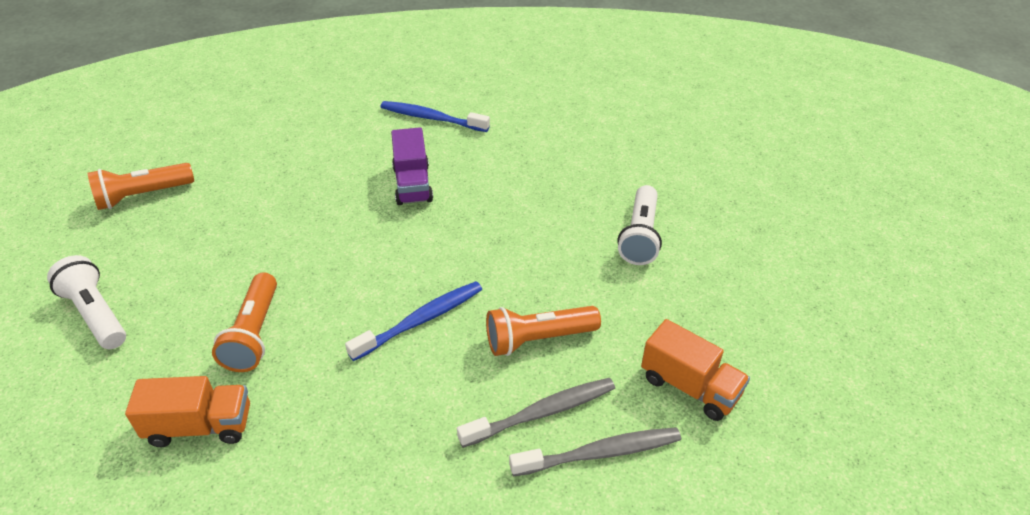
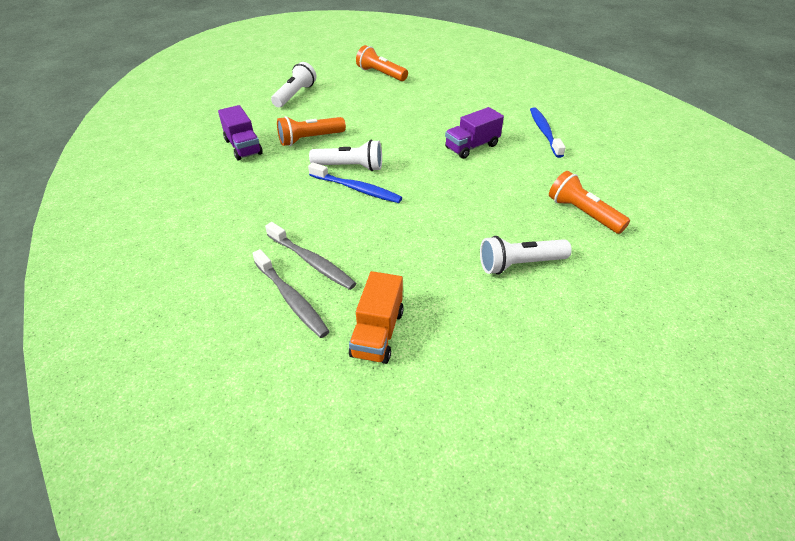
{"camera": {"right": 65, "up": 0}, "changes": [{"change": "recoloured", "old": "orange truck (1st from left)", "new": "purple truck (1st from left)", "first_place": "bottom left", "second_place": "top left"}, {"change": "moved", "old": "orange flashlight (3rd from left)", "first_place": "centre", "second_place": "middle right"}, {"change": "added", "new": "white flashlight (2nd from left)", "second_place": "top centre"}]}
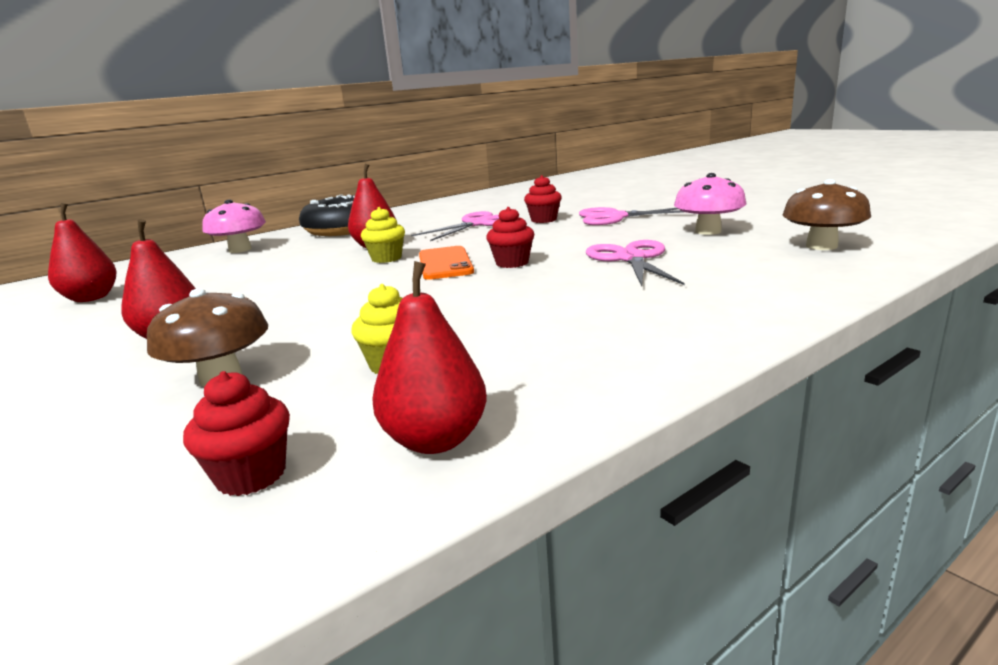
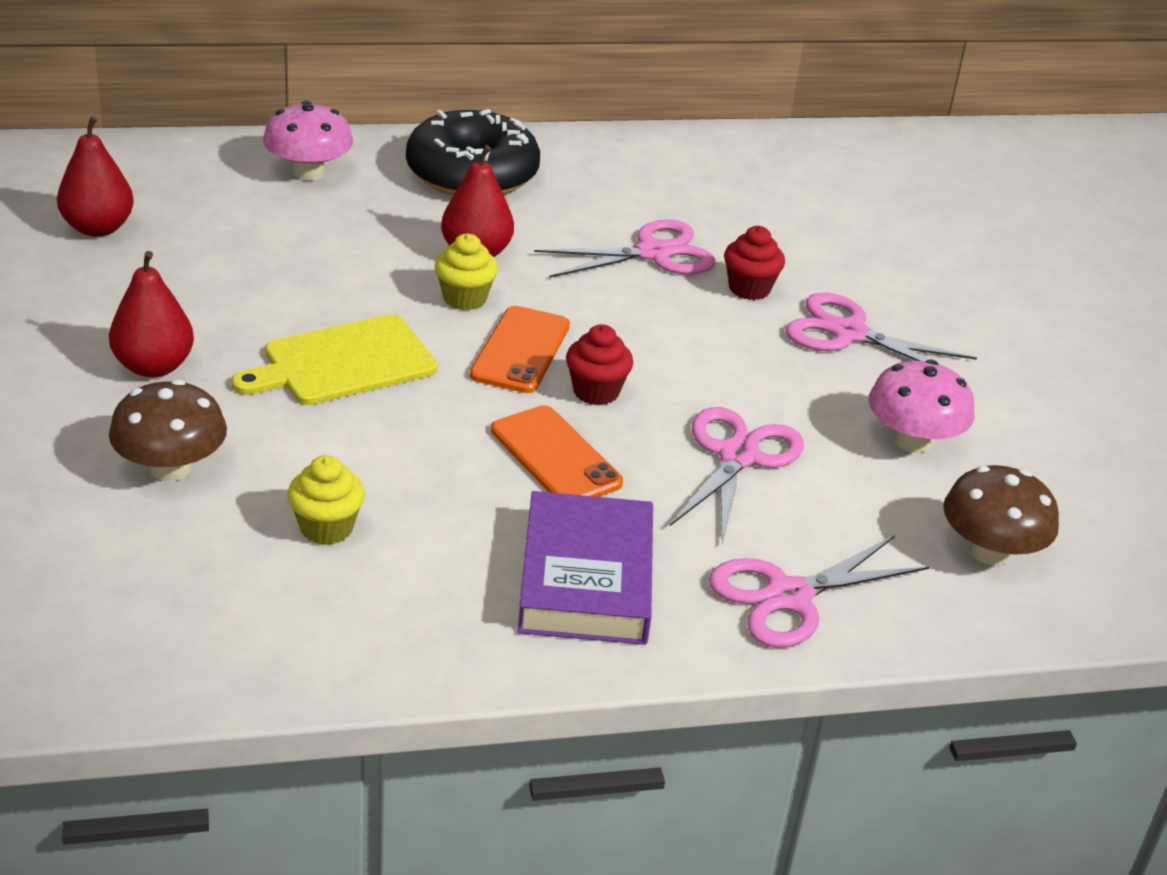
{"camera": {"right": 20, "up": 15}, "changes": [{"change": "removed", "old": "red cupcake (1st from left)", "first_place": "middle left"}, {"change": "removed", "old": "red pear (4th from left)", "first_place": "centre"}, {"change": "added", "new": "yellow cutting board", "second_place": "middle left"}, {"change": "added", "new": "orange phone (2nd from left)", "second_place": "centre"}, {"change": "added", "new": "purple book", "second_place": "centre"}, {"change": "added", "new": "pink scissors (3rd from left)", "second_place": "bottom right"}]}
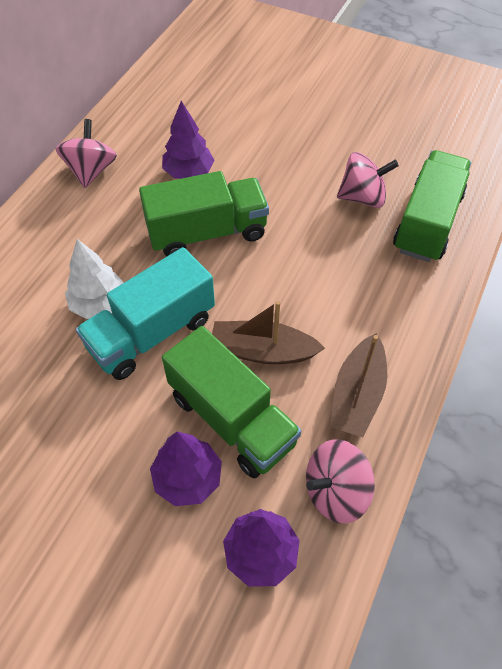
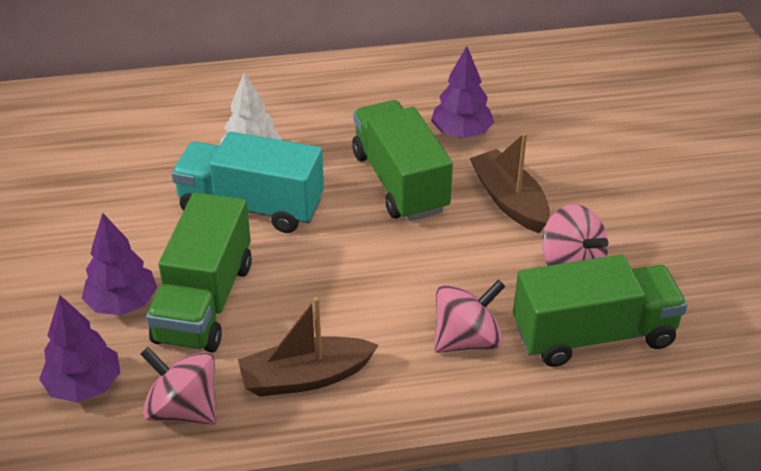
{"camera": {"right": 55, "up": -15}, "changes": [{"change": "moved", "old": "pink spinning top (1st from left in the first image)", "new": "pink spinning top (2nd from left)", "first_place": "top left", "second_place": "bottom centre"}, {"change": "turned", "old": "green truck (1st from left in the first image)", "first_place": "top centre", "second_place": "centre", "degrees": -150}, {"change": "moved", "old": "brown boat (1st from left in the first image)", "new": "brown boat (2nd from left)", "first_place": "centre", "second_place": "middle right"}]}
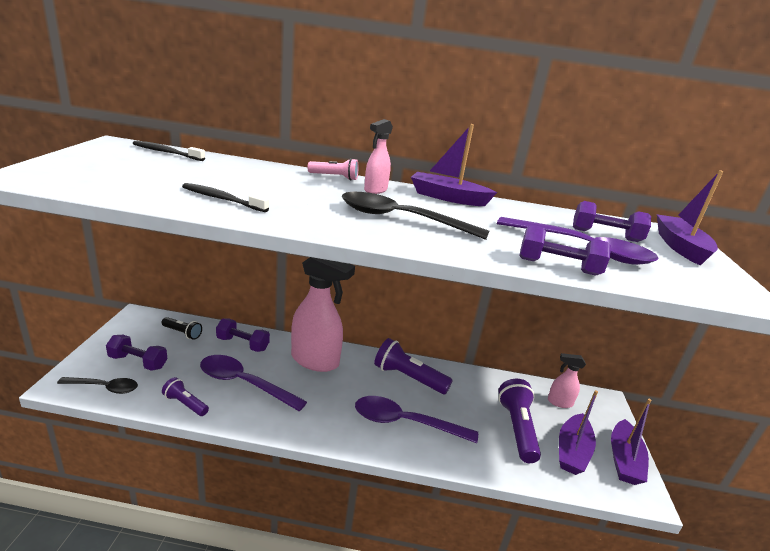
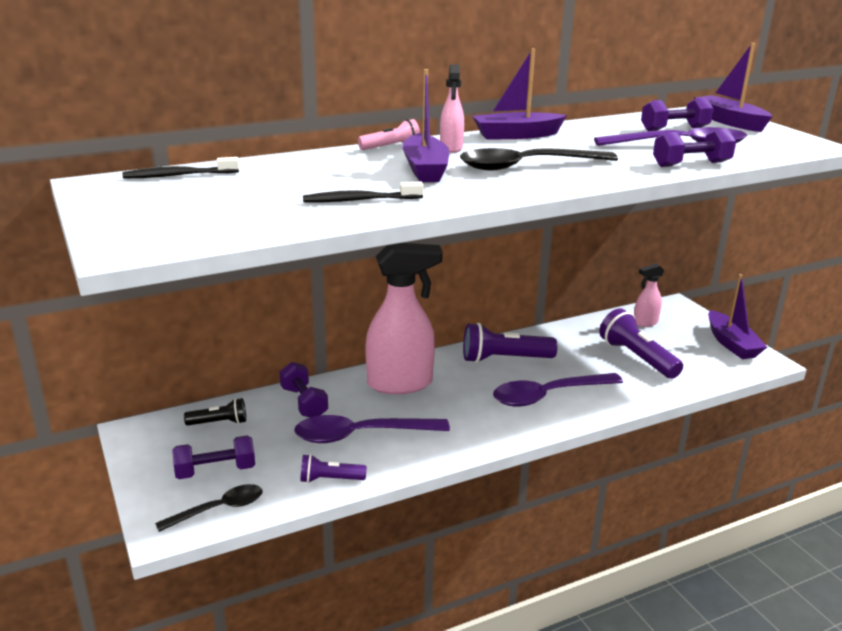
{"camera": {"right": -30, "up": 0}, "changes": [{"change": "turned", "old": "purple dumbbell (2nd from left)", "first_place": "middle left", "second_place": "centre", "degrees": 75}, {"change": "moved", "old": "purple boat (2nd from left in the first image)", "new": "purple boat (1st from left)", "first_place": "bottom right", "second_place": "top centre"}]}
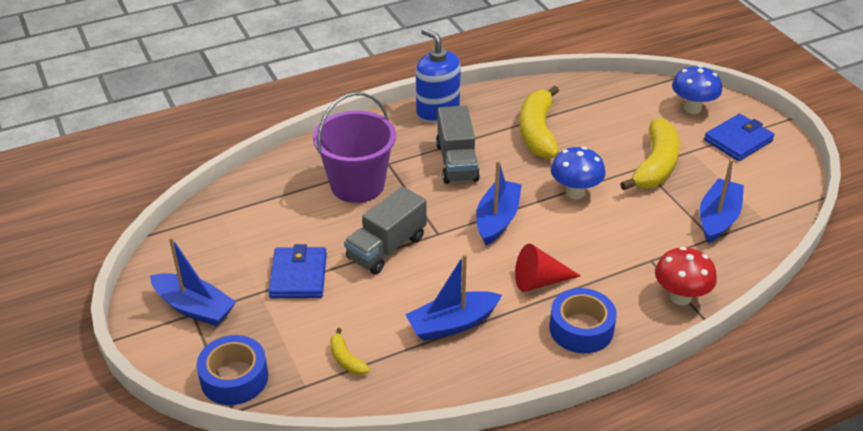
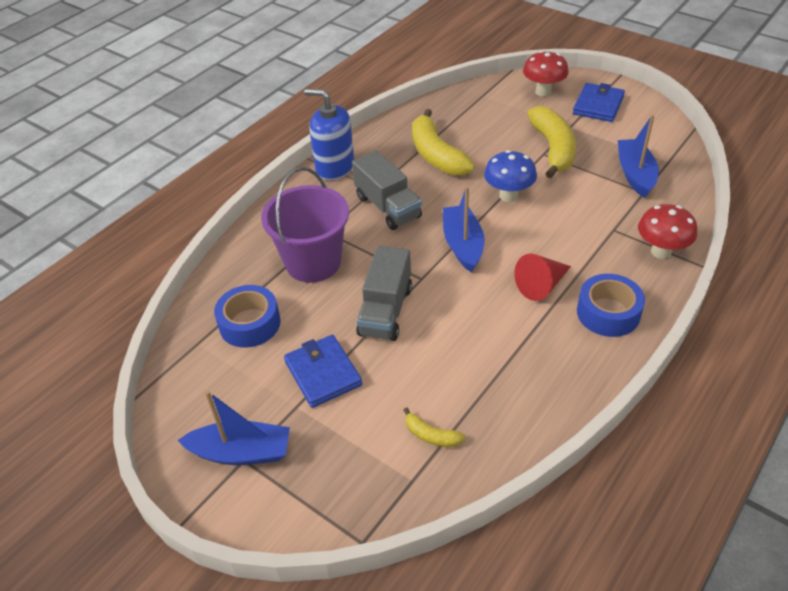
{"camera": {"right": -25, "up": 5}, "changes": [{"change": "moved", "old": "blue tape (1st from left)", "first_place": "bottom left", "second_place": "middle left"}, {"change": "removed", "old": "blue boat (2nd from left)", "first_place": "bottom centre"}, {"change": "recoloured", "old": "blue mushroom (2nd from left)", "new": "red mushroom (1st from left)", "first_place": "top right", "second_place": "top right"}]}
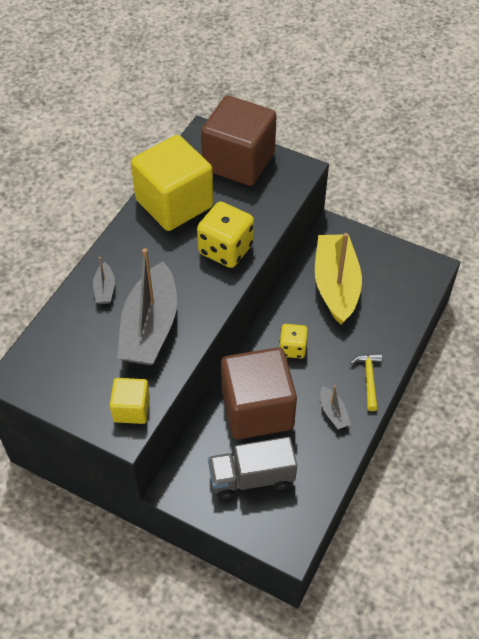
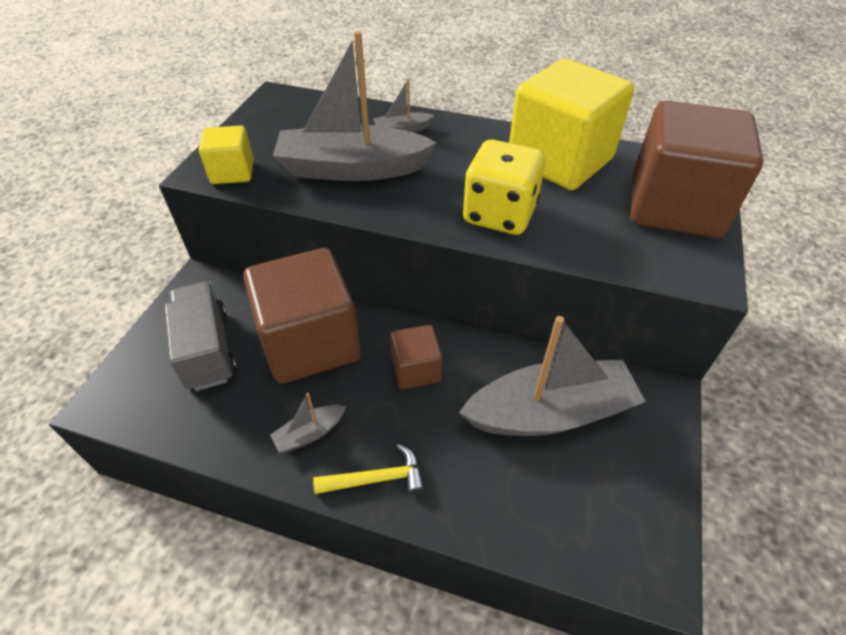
{"camera": {"right": 80, "up": -5}, "changes": [{"change": "replaced", "old": "yellow dice (2nd from left)", "new": "brown cube (2nd from left)", "first_place": "centre", "second_place": "centre"}, {"change": "recoloured", "old": "yellow boat", "new": "grey boat (4th from left)", "first_place": "middle right", "second_place": "centre"}]}
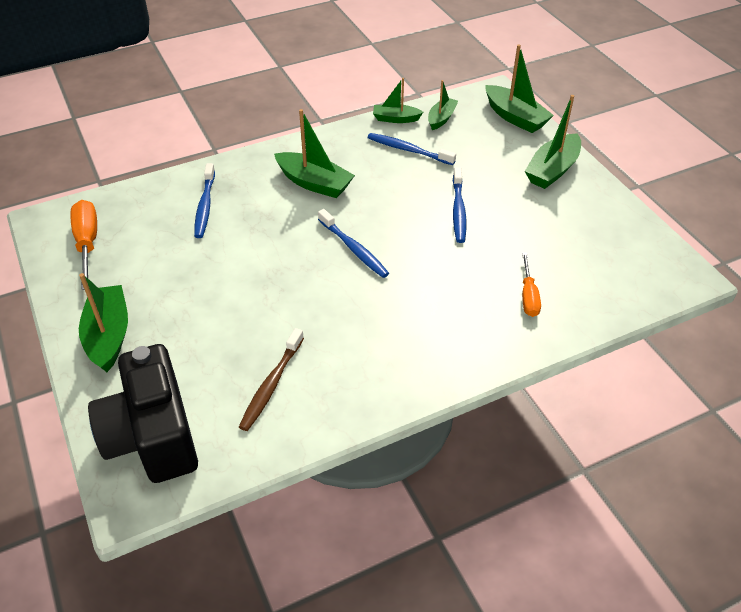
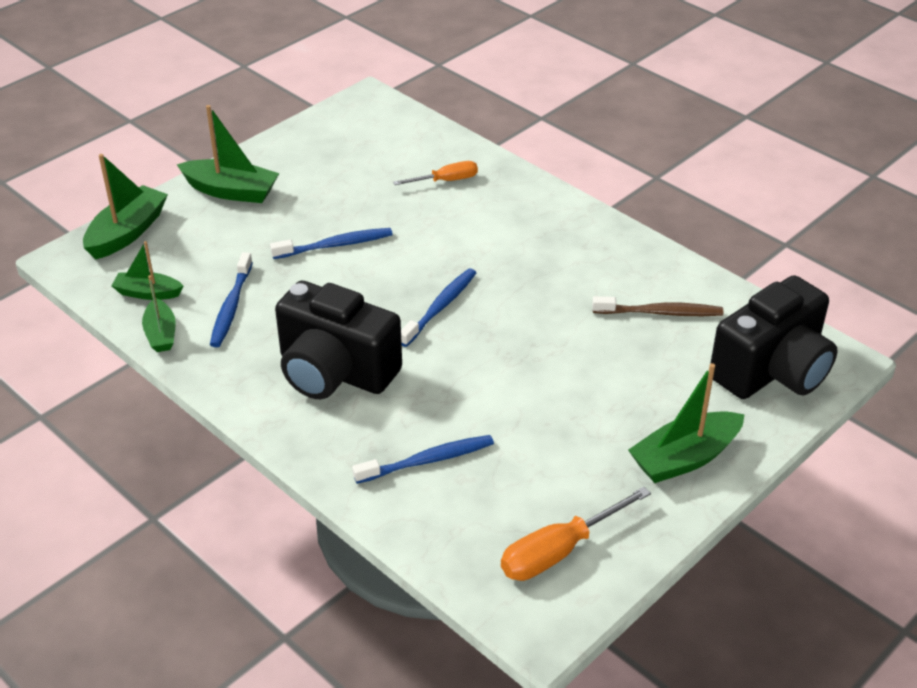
{"camera": {"right": -110, "up": -5}, "changes": [{"change": "replaced", "old": "green boat (2nd from left)", "new": "black camera (1st from left)", "first_place": "top centre", "second_place": "centre"}]}
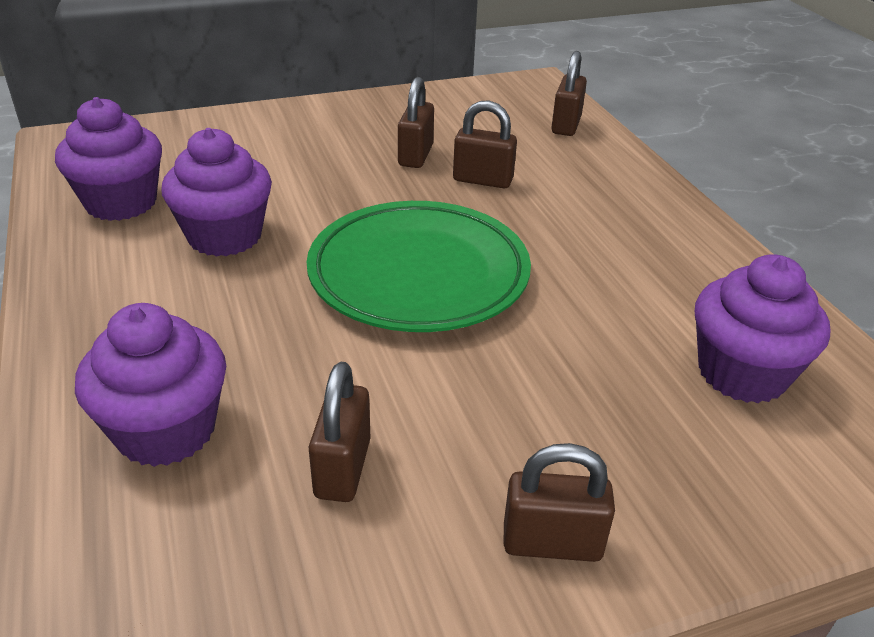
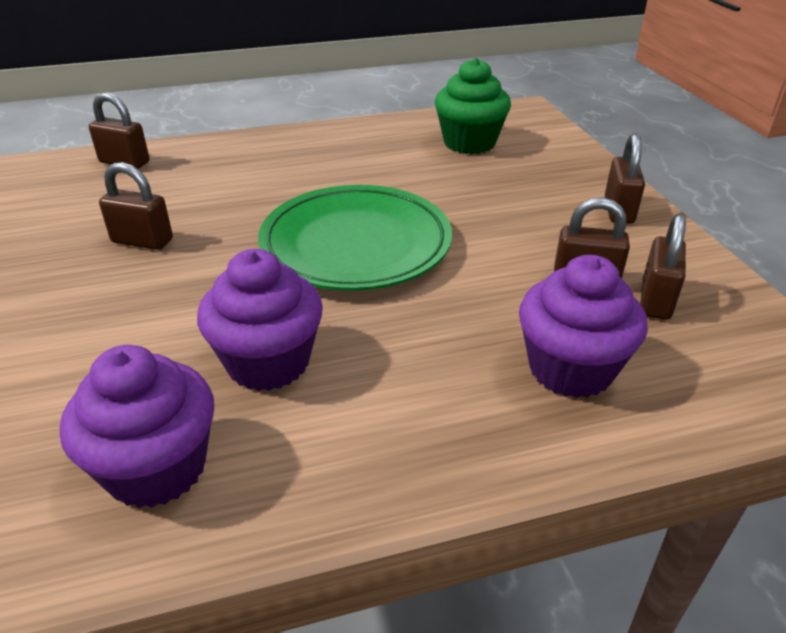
{"camera": {"right": -85, "up": 0}, "changes": [{"change": "moved", "old": "brown padlock (3rd from left in the first image)", "new": "brown padlock (5th from left)", "first_place": "top centre", "second_place": "middle right"}, {"change": "recoloured", "old": "purple cupcake (4th from left)", "new": "green cupcake", "first_place": "middle right", "second_place": "top centre"}]}
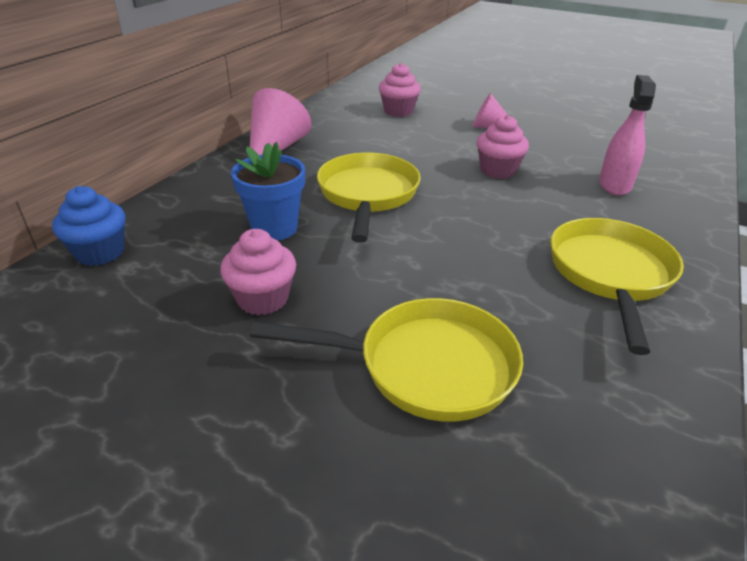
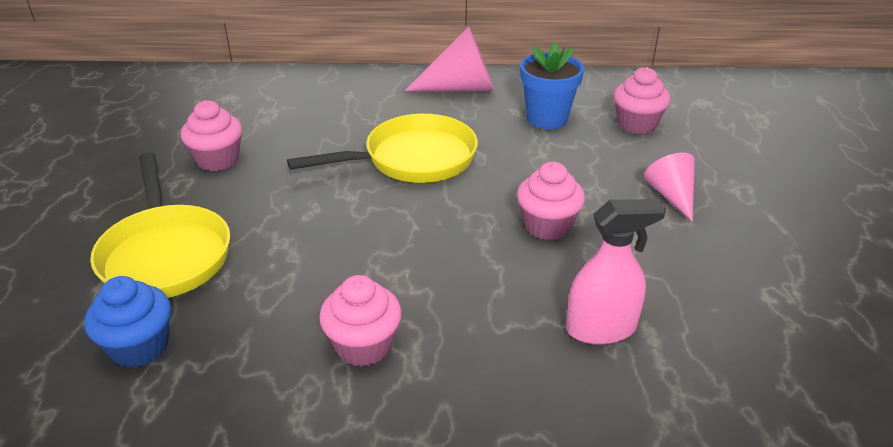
{"camera": {"right": 65, "up": 0}, "changes": [{"change": "moved", "old": "blue cupcake", "first_place": "middle left", "second_place": "bottom left"}, {"change": "moved", "old": "blue flower pot", "first_place": "centre", "second_place": "top centre"}, {"change": "replaced", "old": "yellow pan (3rd from left)", "new": "pink cupcake (2nd from left)", "first_place": "middle right", "second_place": "bottom centre"}]}
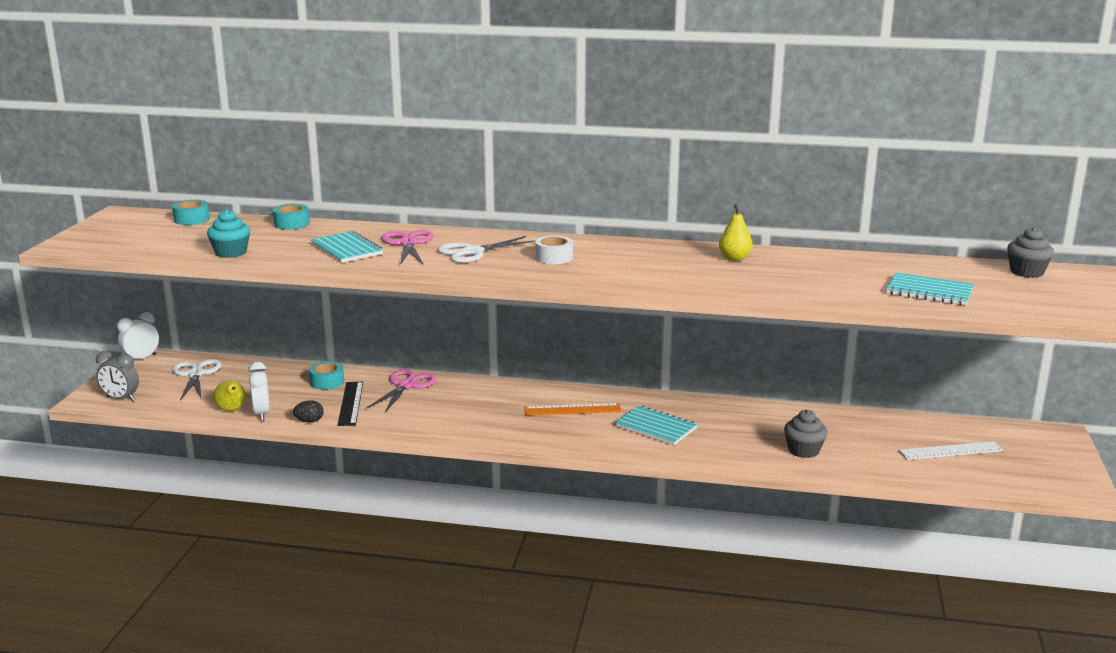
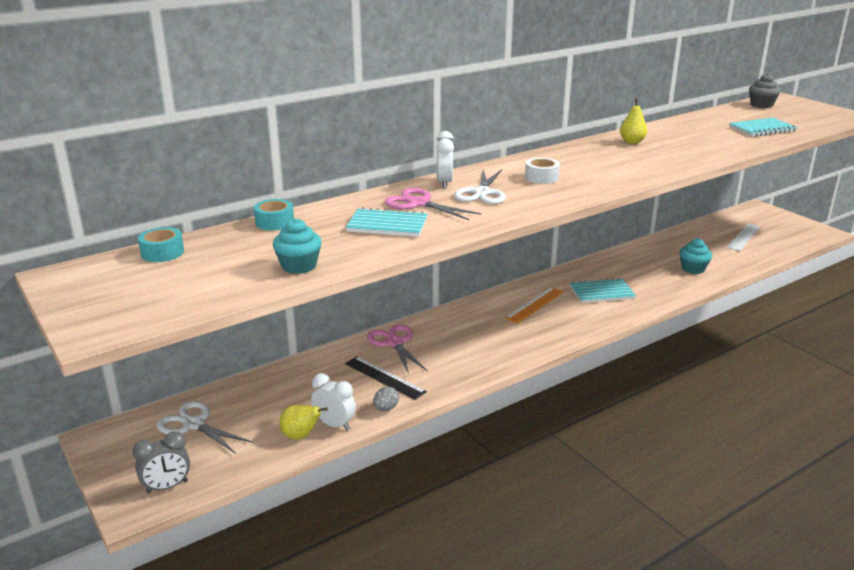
{"camera": {"right": -45, "up": 5}, "changes": [{"change": "moved", "old": "white clock (1st from left in the first image)", "new": "white clock (2nd from left)", "first_place": "middle left", "second_place": "top centre"}, {"change": "recoloured", "old": "black egg", "new": "grey egg", "first_place": "middle left", "second_place": "bottom centre"}, {"change": "removed", "old": "turquoise tape (3rd from left)", "first_place": "middle left"}, {"change": "recoloured", "old": "grey cupcake (1st from left)", "new": "turquoise cupcake (2nd from left)", "first_place": "middle right", "second_place": "middle right"}]}
